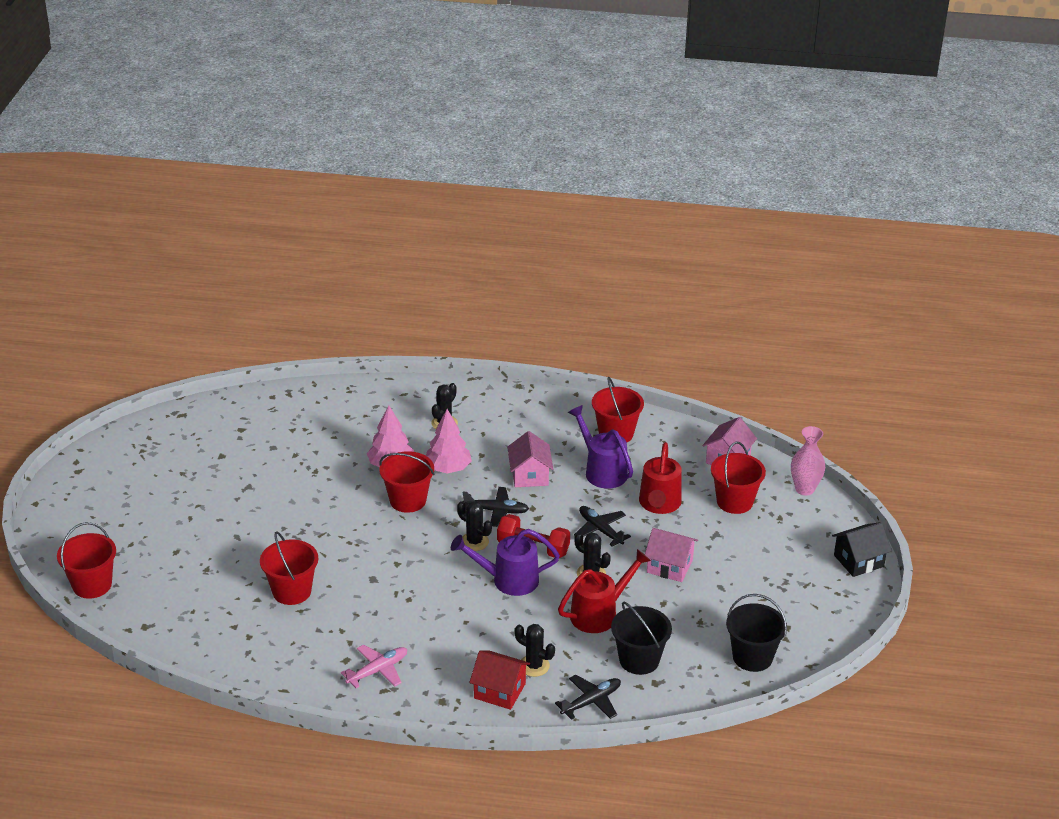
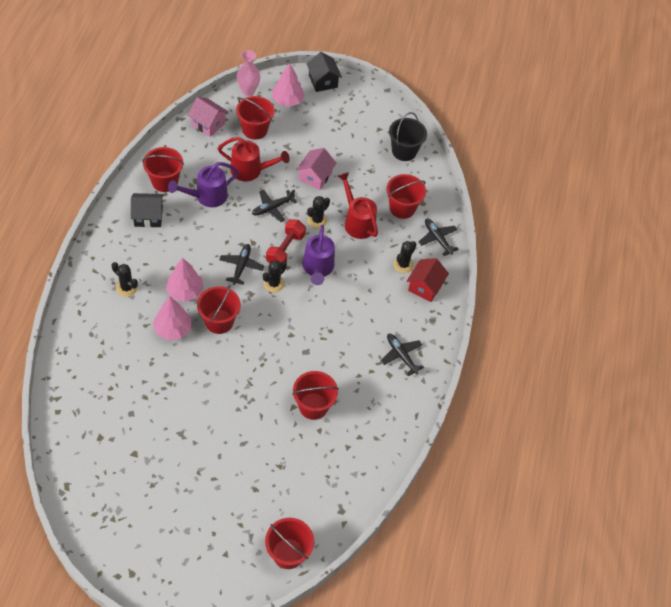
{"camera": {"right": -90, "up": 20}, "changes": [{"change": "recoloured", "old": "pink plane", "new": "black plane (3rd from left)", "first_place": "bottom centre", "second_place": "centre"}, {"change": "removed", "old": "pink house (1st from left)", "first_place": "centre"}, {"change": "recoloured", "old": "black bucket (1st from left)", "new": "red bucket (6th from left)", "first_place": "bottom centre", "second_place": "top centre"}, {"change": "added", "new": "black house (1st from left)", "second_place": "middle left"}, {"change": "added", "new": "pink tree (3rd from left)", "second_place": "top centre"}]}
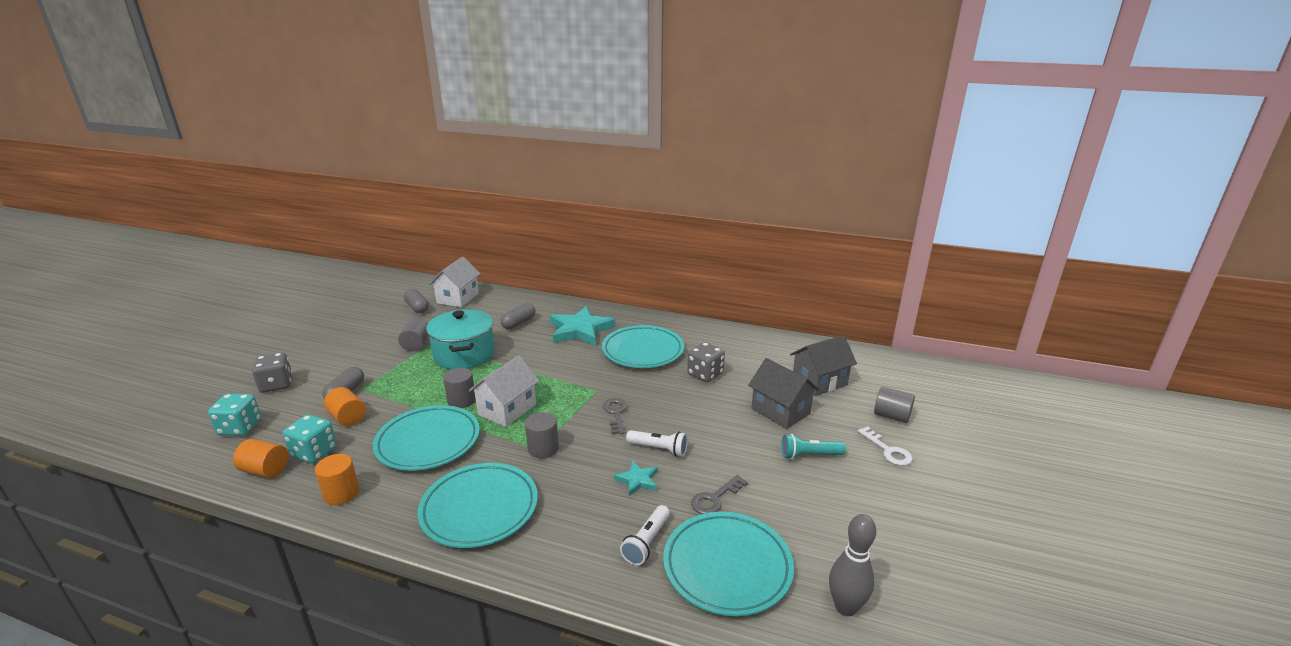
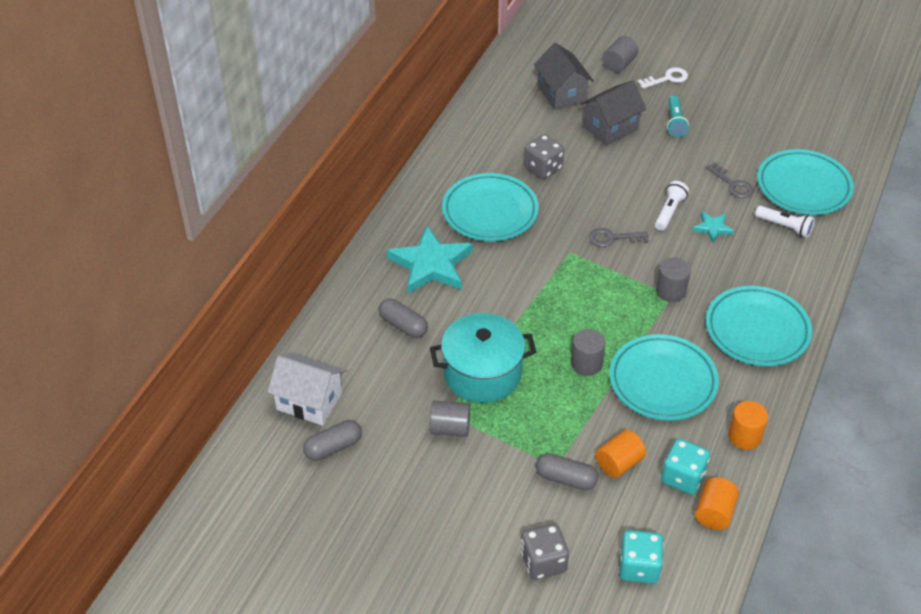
{"camera": {"right": -85, "up": 20}, "changes": [{"change": "removed", "old": "white house (2nd from left)", "first_place": "centre"}, {"change": "removed", "old": "grey bowling pin", "first_place": "bottom centre"}]}
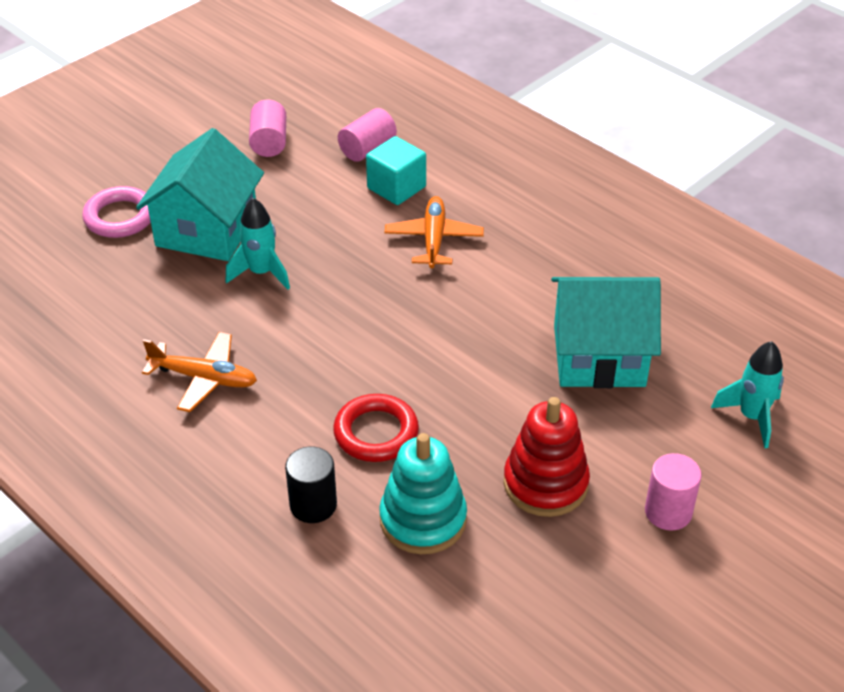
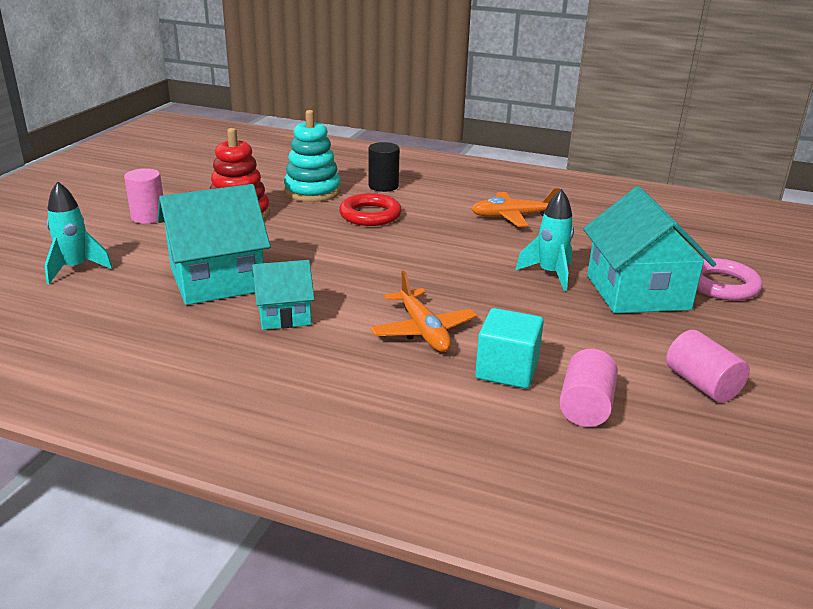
{"camera": {"right": 155, "up": -15}, "changes": [{"change": "added", "new": "turquoise house (2nd from left)", "second_place": "centre"}]}
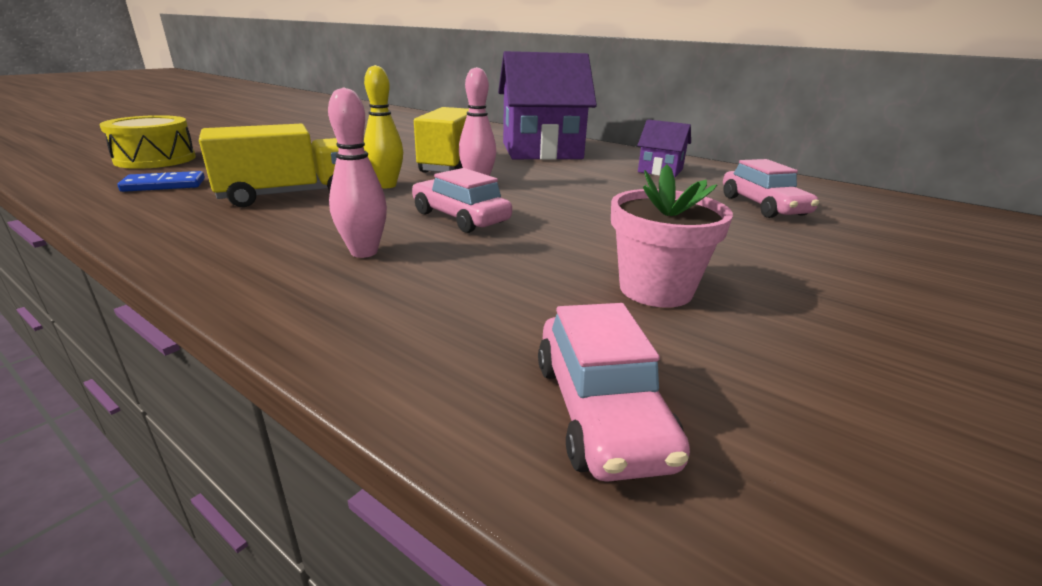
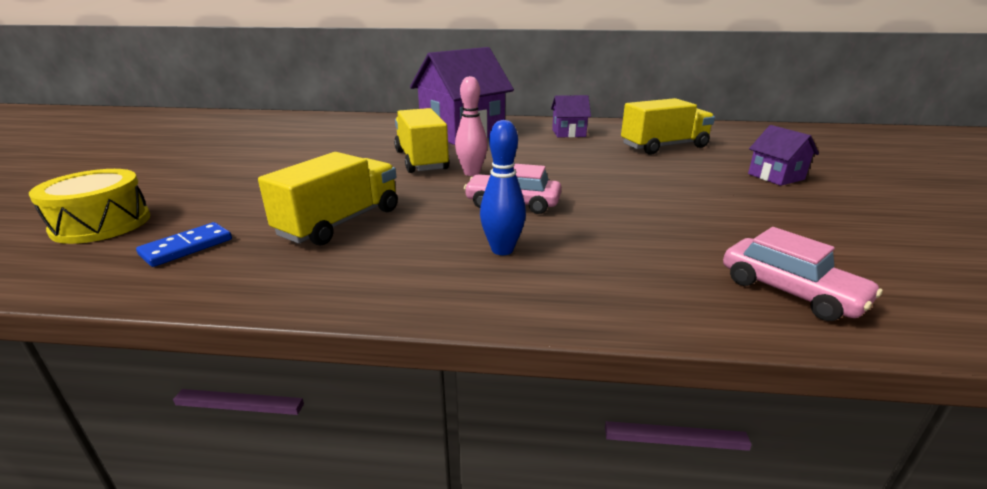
{"camera": {"right": -30, "up": 0}, "changes": [{"change": "recoloured", "old": "pink bowling pin (1st from left)", "new": "blue bowling pin", "first_place": "top centre", "second_place": "centre"}, {"change": "removed", "old": "yellow bowling pin", "first_place": "top centre"}, {"change": "removed", "old": "pink flower pot", "first_place": "centre"}, {"change": "replaced", "old": "pink car (3rd from left)", "new": "yellow truck (3rd from left)", "first_place": "top right", "second_place": "top right"}, {"change": "added", "new": "purple house (3rd from left)", "second_place": "top right"}]}
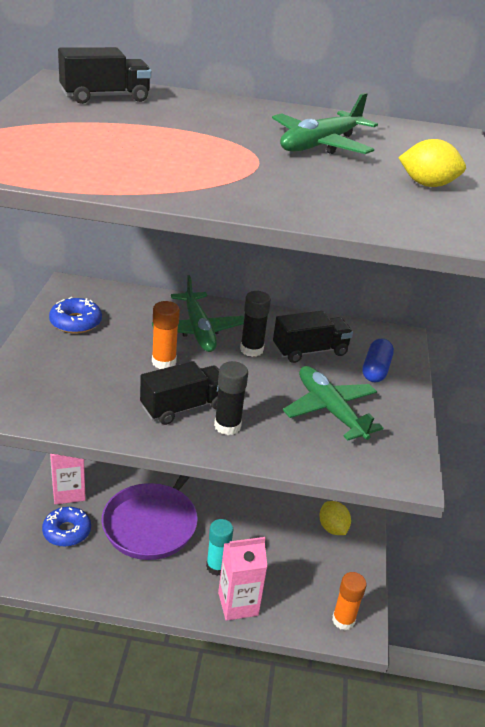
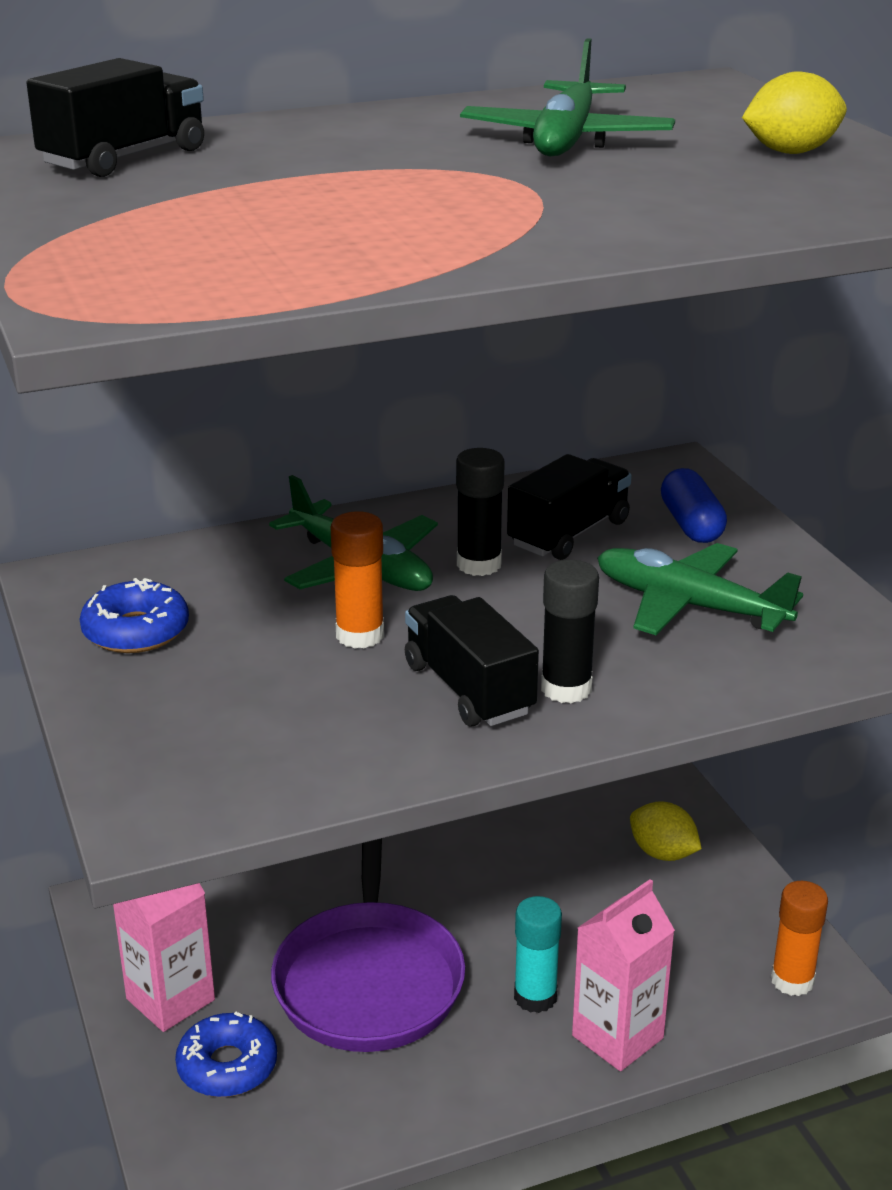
{"camera": {"right": -25, "up": -5}, "changes": [{"change": "turned", "old": "black truck (2nd from left)", "first_place": "centre", "second_place": "centre", "degrees": -60}]}
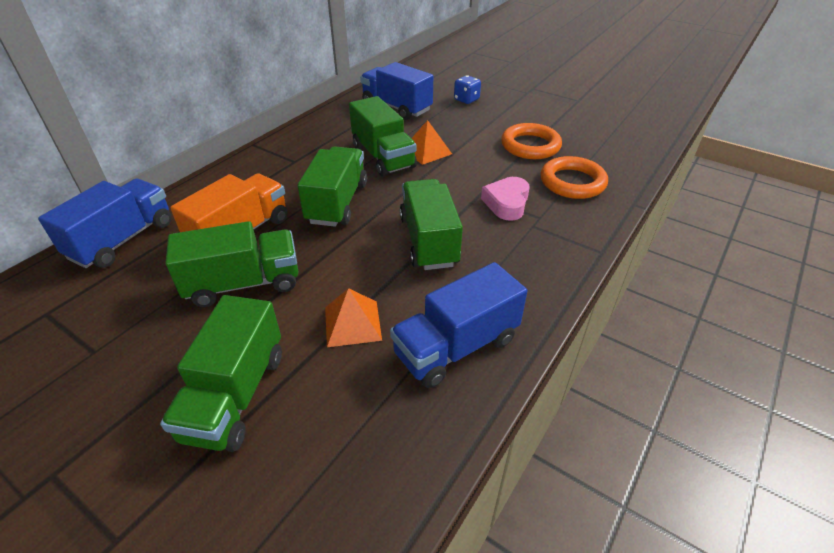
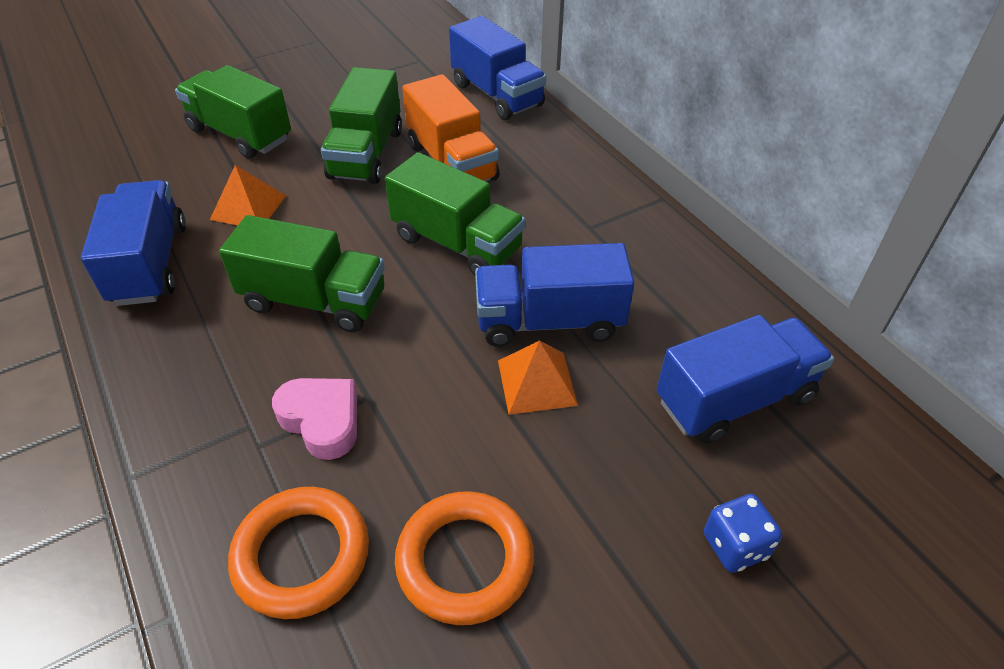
{"camera": {"right": 115, "up": 5}, "changes": [{"change": "recoloured", "old": "green truck (4th from left)", "new": "blue truck (3rd from left)", "first_place": "top centre", "second_place": "centre"}]}
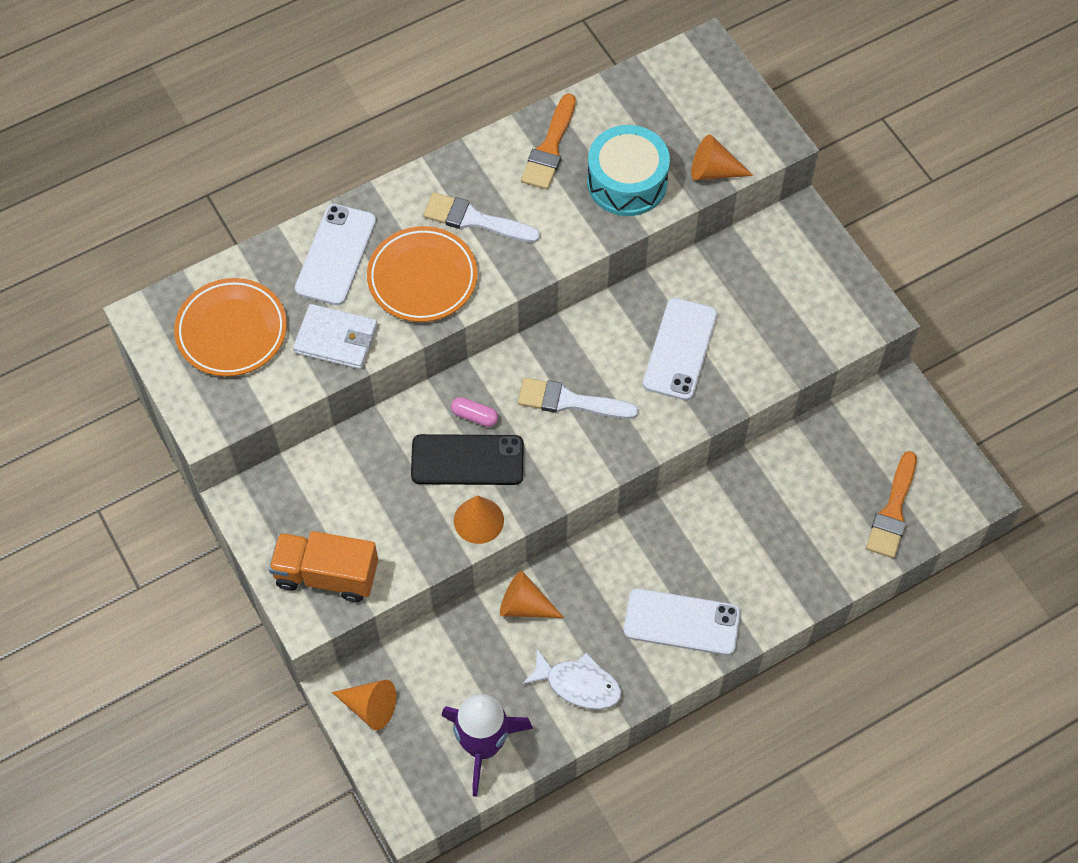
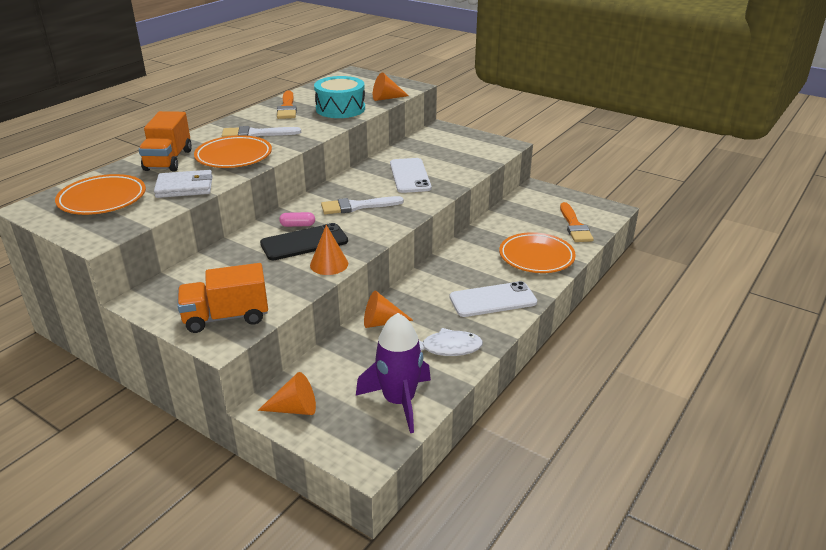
{"camera": {"right": -25, "up": -30}, "changes": [{"change": "replaced", "old": "white phone (1st from left)", "new": "orange truck (1st from left)", "first_place": "top left", "second_place": "top left"}, {"change": "added", "new": "orange plate (3rd from left)", "second_place": "centre"}]}
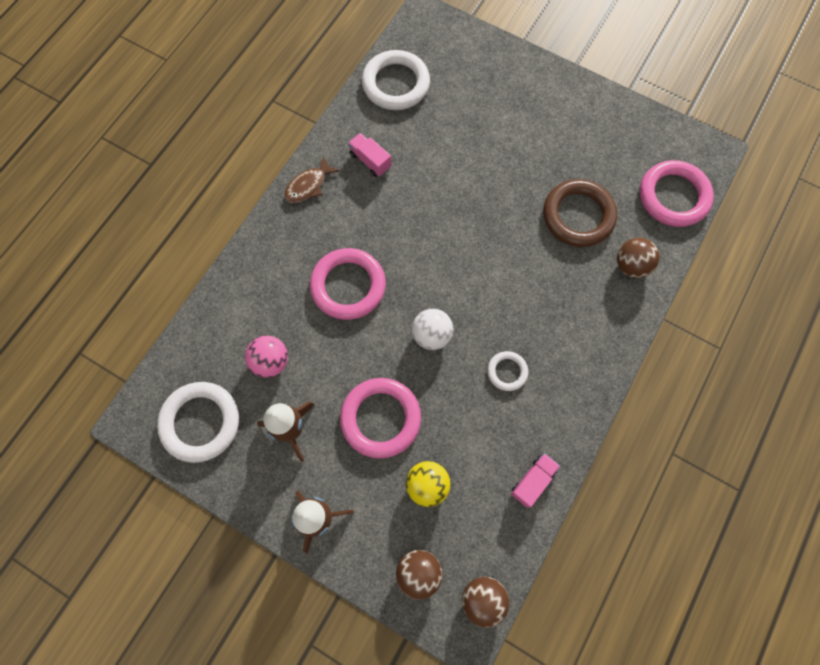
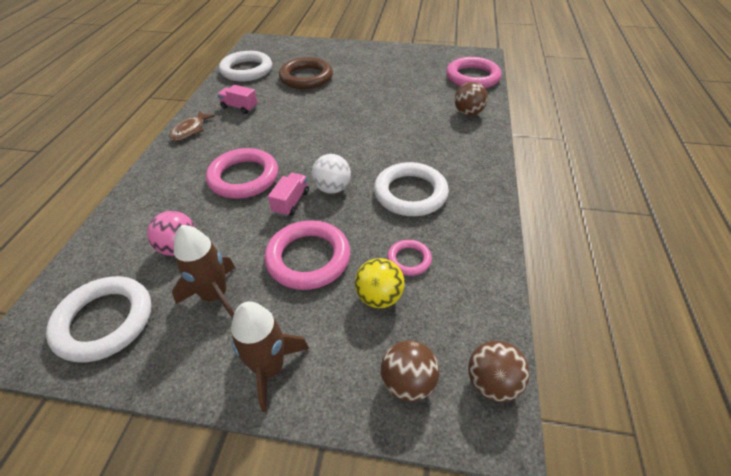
{"camera": {"right": -20, "up": -25}, "changes": [{"change": "resized", "old": "white ring (3rd from left)", "first_place": "centre", "second_place": "centre", "factor": 1.92}, {"change": "moved", "old": "pink truck (2nd from left)", "first_place": "bottom centre", "second_place": "centre"}, {"change": "moved", "old": "brown ring", "first_place": "top right", "second_place": "top centre"}, {"change": "added", "new": "pink ring (3rd from left)", "second_place": "centre"}]}
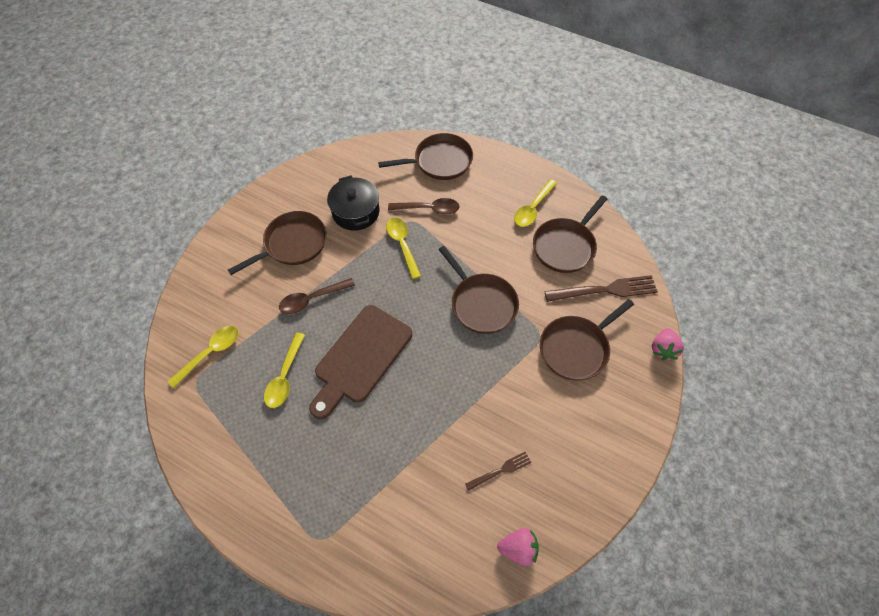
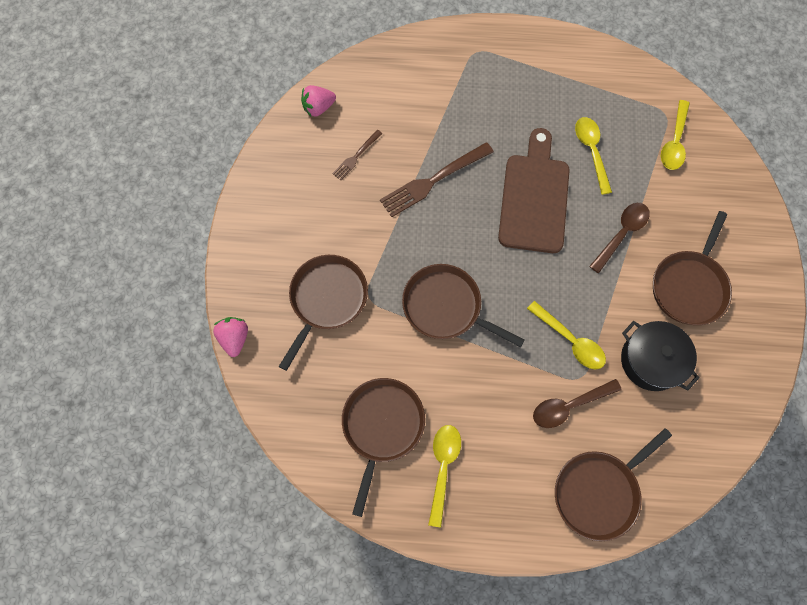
{"camera": {"right": 155, "up": 10}, "changes": [{"change": "moved", "old": "brown fork (2nd from left)", "first_place": "middle right", "second_place": "top centre"}]}
